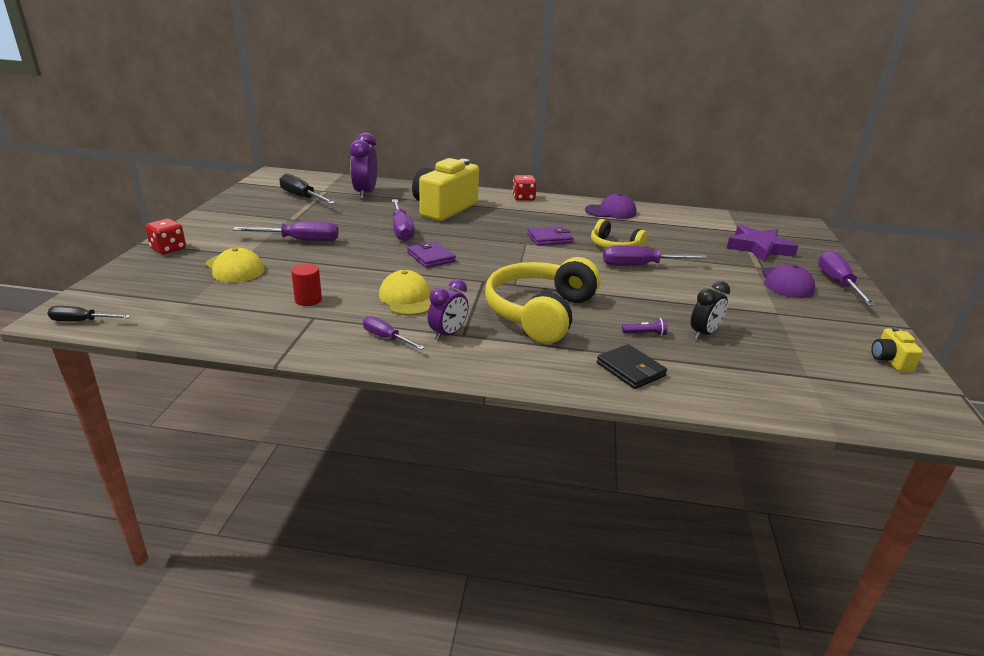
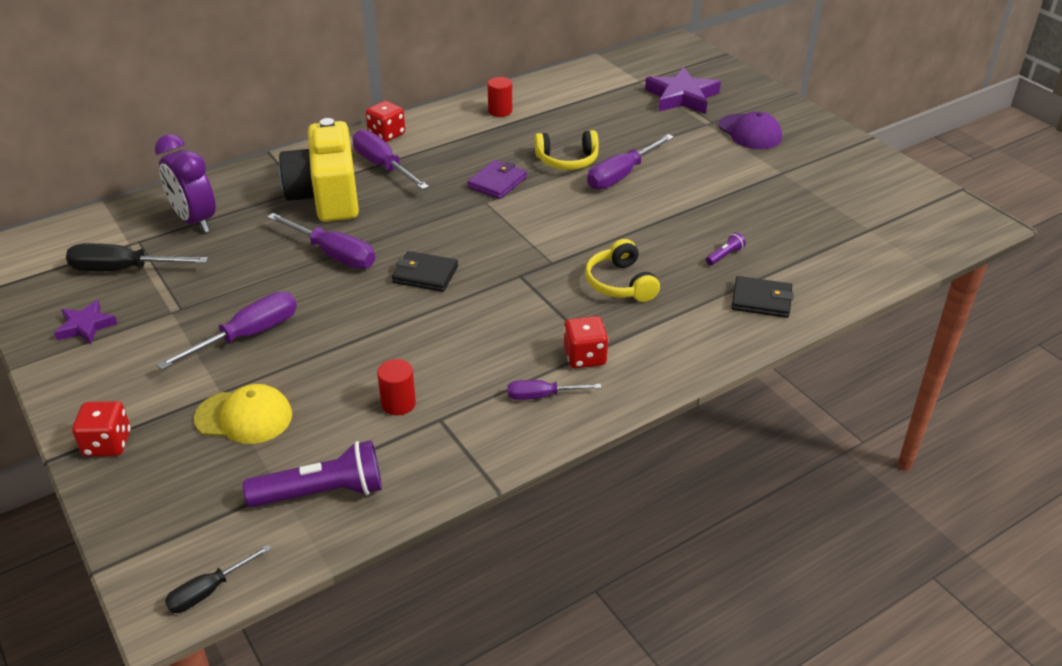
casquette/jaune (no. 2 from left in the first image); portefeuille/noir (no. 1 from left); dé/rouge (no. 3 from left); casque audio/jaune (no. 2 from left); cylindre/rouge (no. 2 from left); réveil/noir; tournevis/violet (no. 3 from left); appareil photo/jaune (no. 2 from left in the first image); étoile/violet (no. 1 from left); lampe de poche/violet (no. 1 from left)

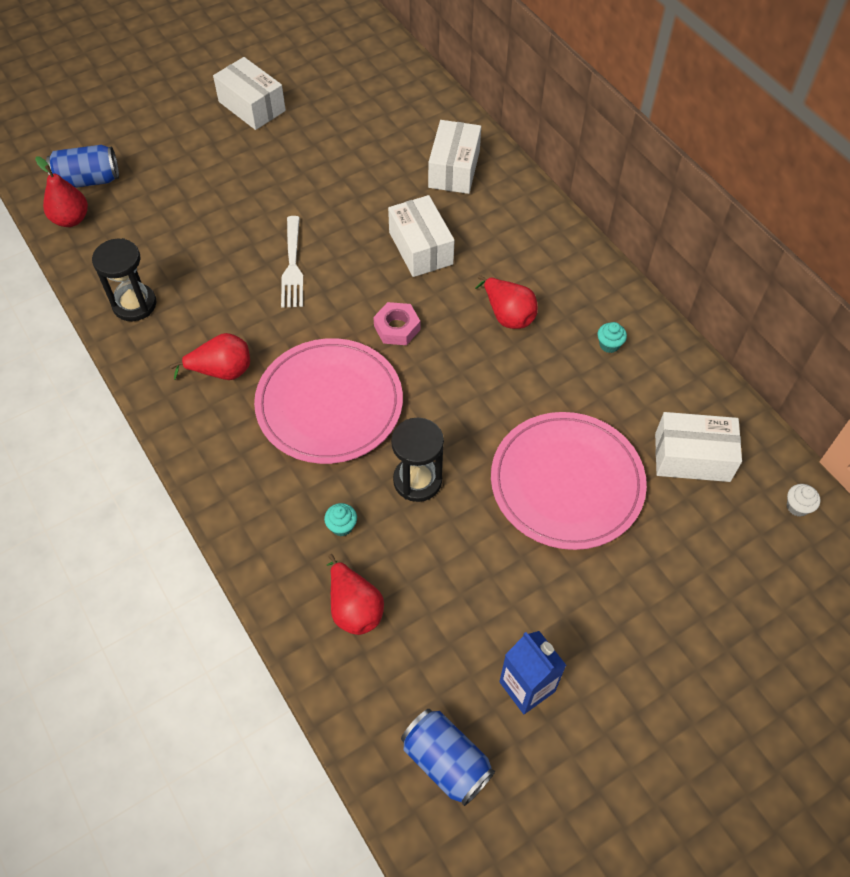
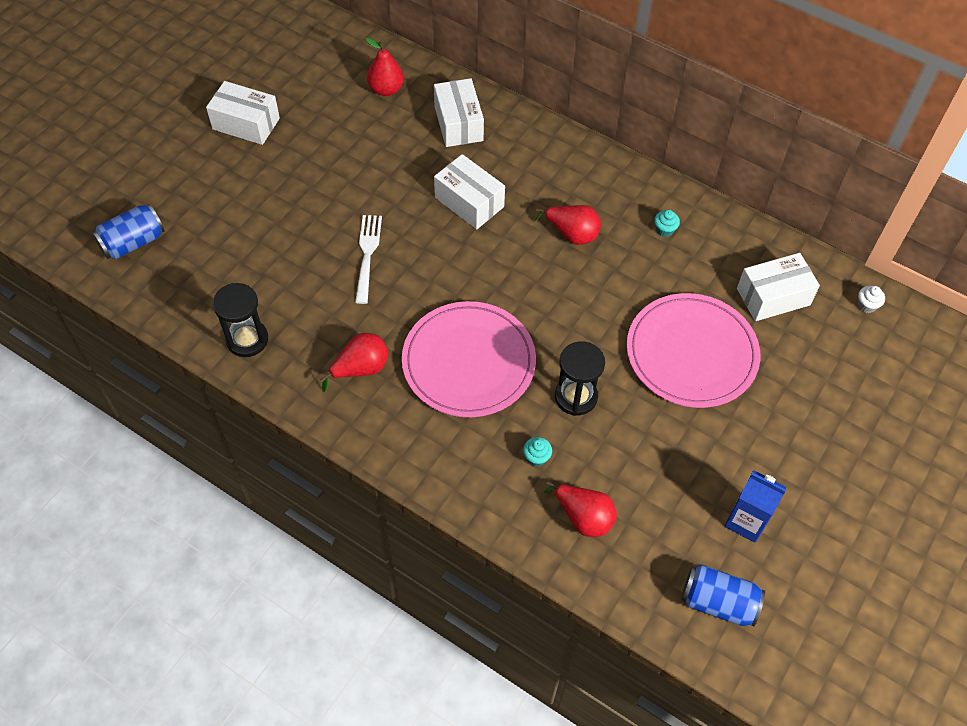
poire/rouge (no. 2 from left); fourchette/blanc; écrou/rose

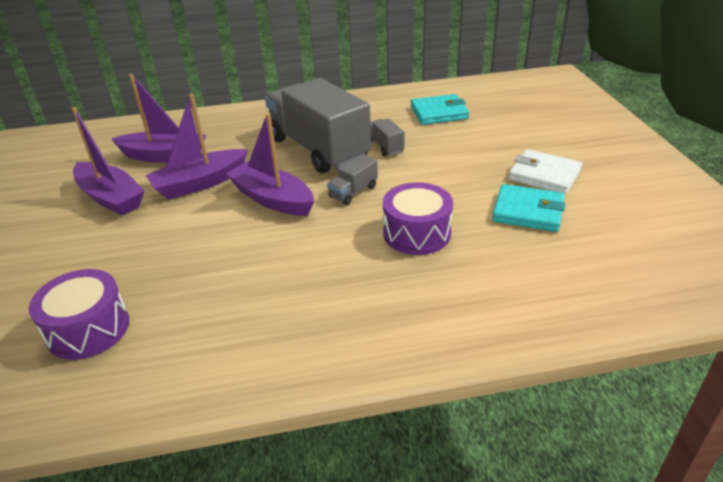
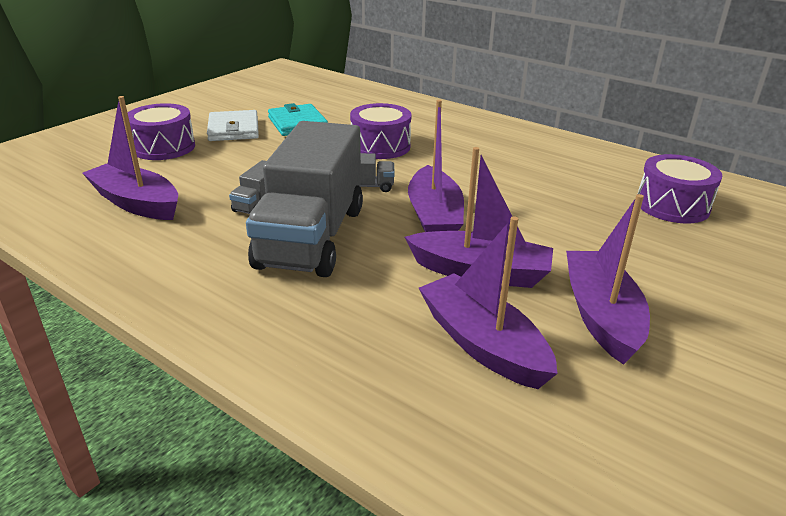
bateau/violet (no. 1 from left); tambour/violet (no. 1 from left)

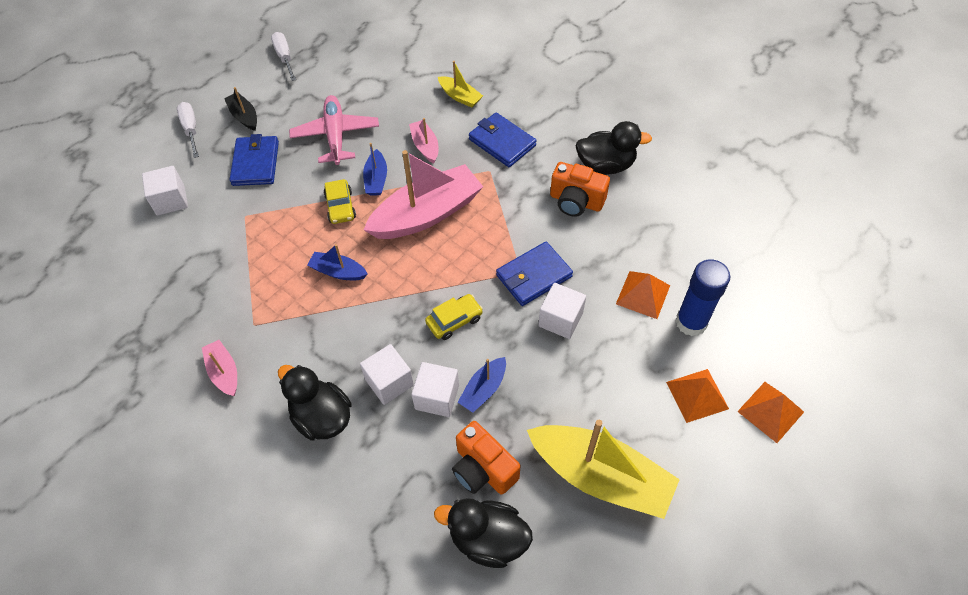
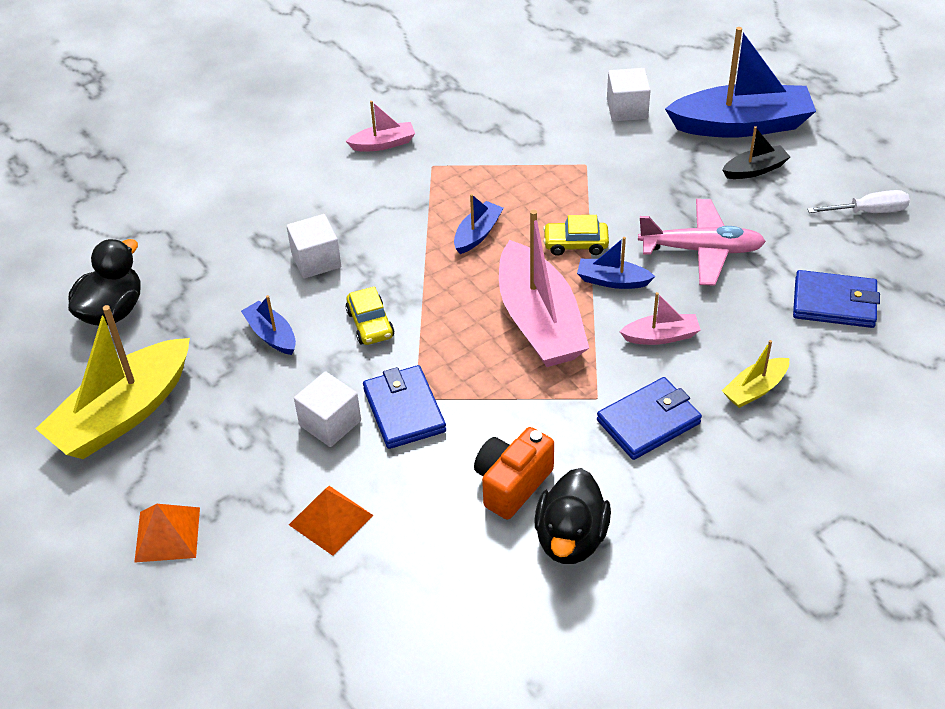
bateau/bleu (no. 4 from left); portefeuille/bleu (no. 3 from left); canard/noir (no. 1 from left in the first image); cube/blanc (no. 3 from left in the first image); appareil photo/orange (no. 1 from left in the first image); bâton de colle/bleu; pyramide/orange (no. 3 from left in the first image)

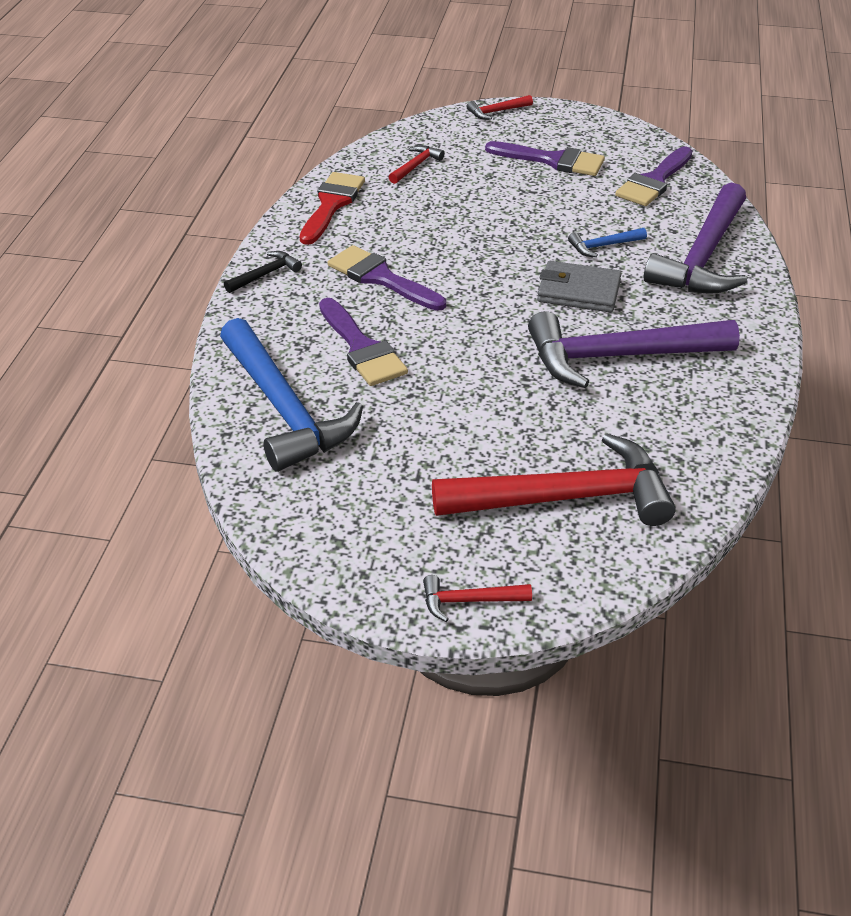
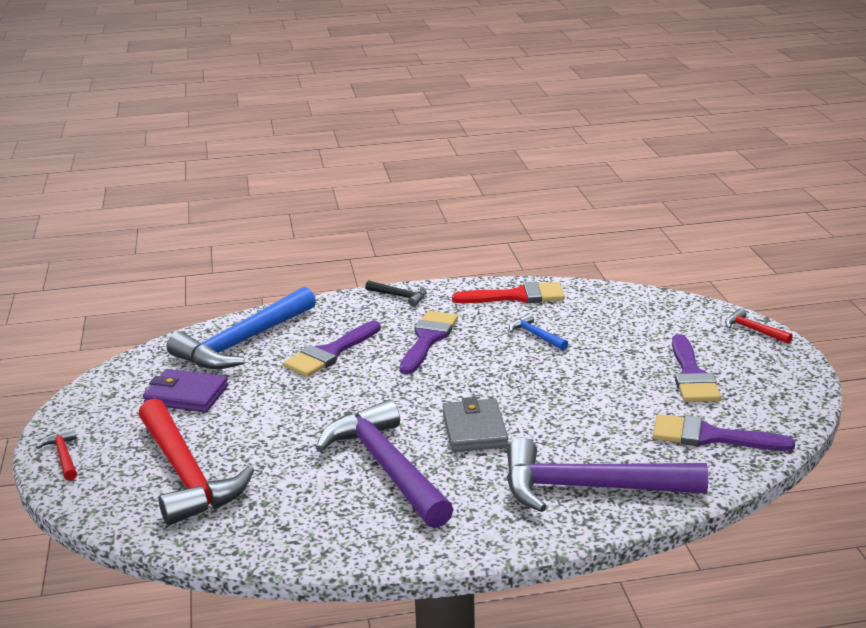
marteau/rouge (no. 1 from left in the first image); marteau/bleu (no. 2 from left); portefeuille/violet

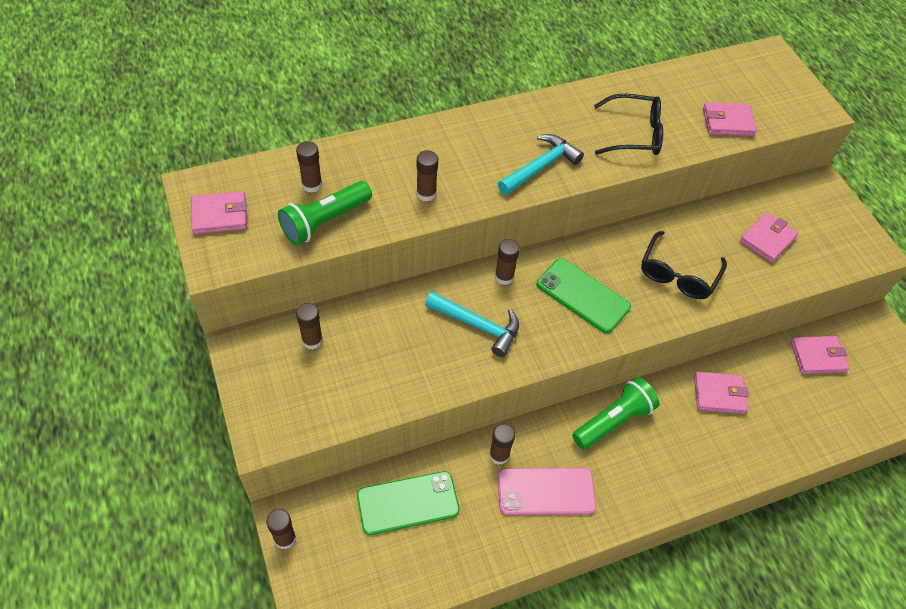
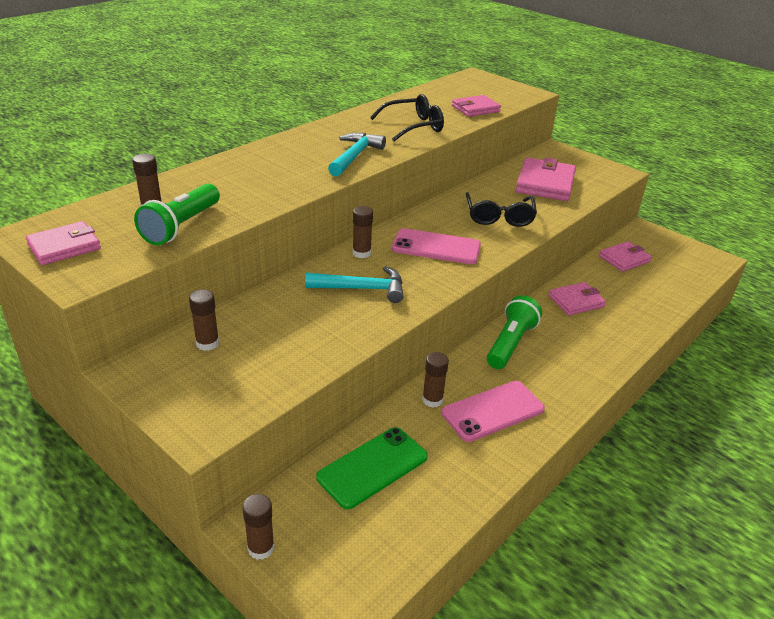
bâton de colle/marron (no. 4 from left in the first image); téléphone/rose (no. 1 from left); portefeuille/rose (no. 3 from left)

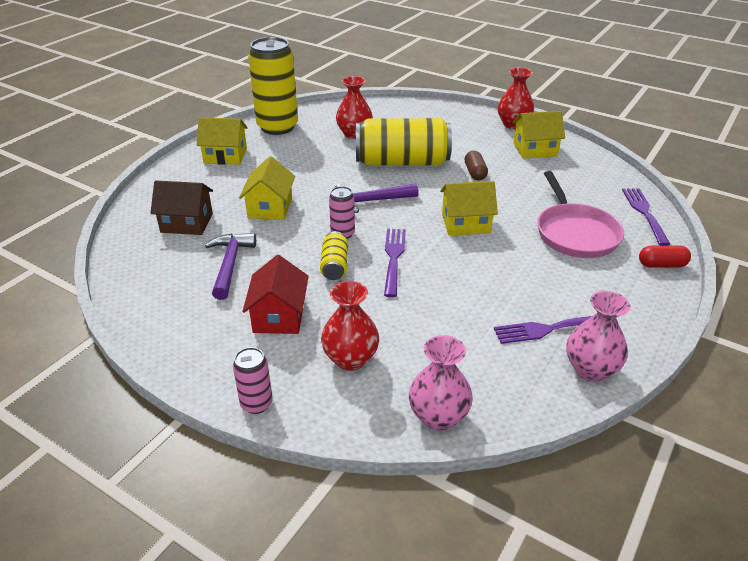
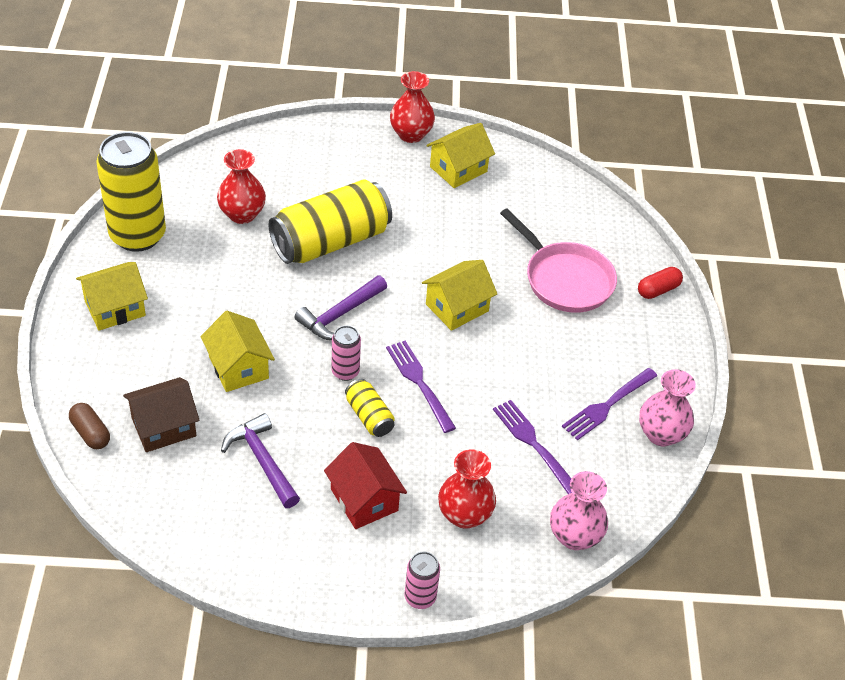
gélule/marron; fourchette/violet (no. 2 from left)

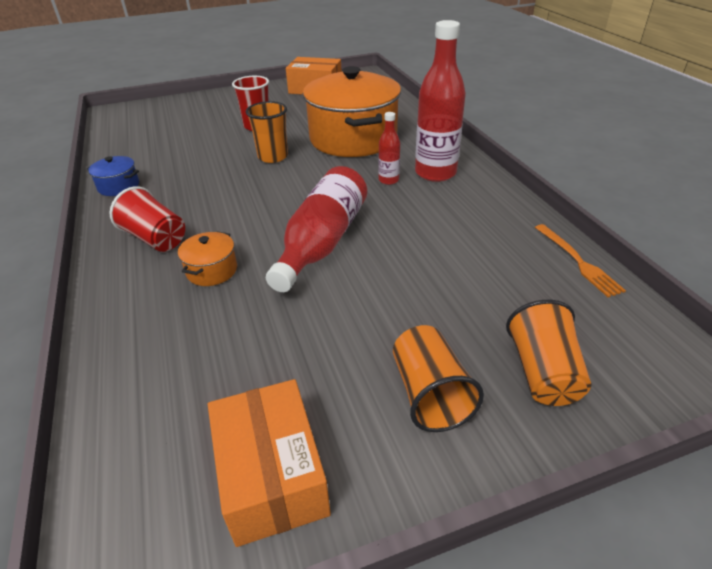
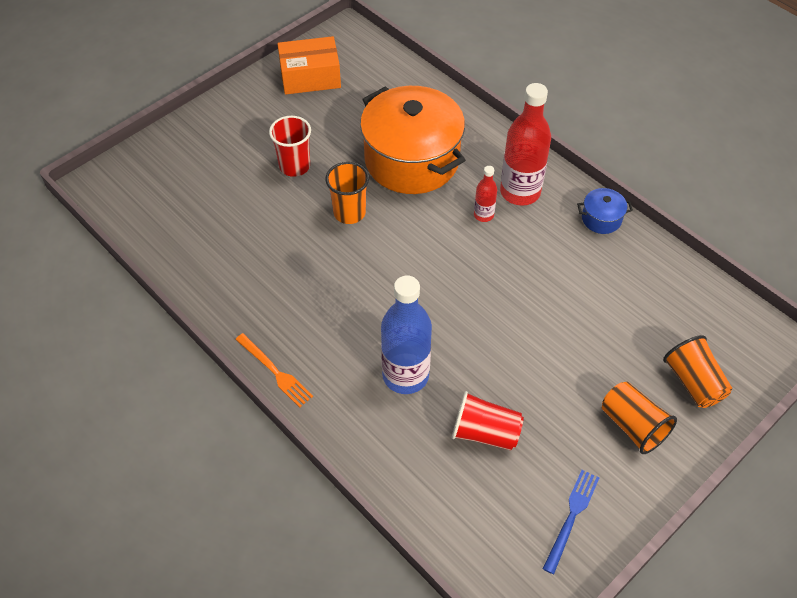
marmite/bleu; gobelet/rouge (no. 2 from left); bouteille/bleu; fourchette/bleu; bouteille/rouge (no. 1 from left in the first image); fourchette/orange

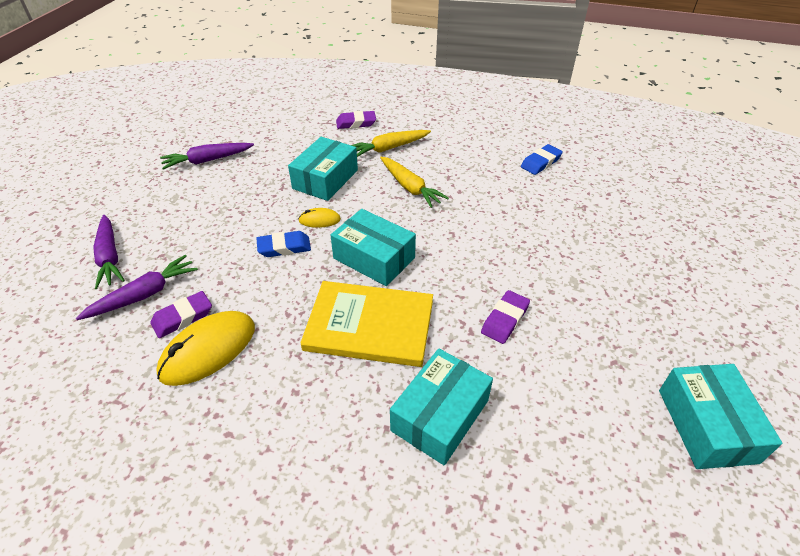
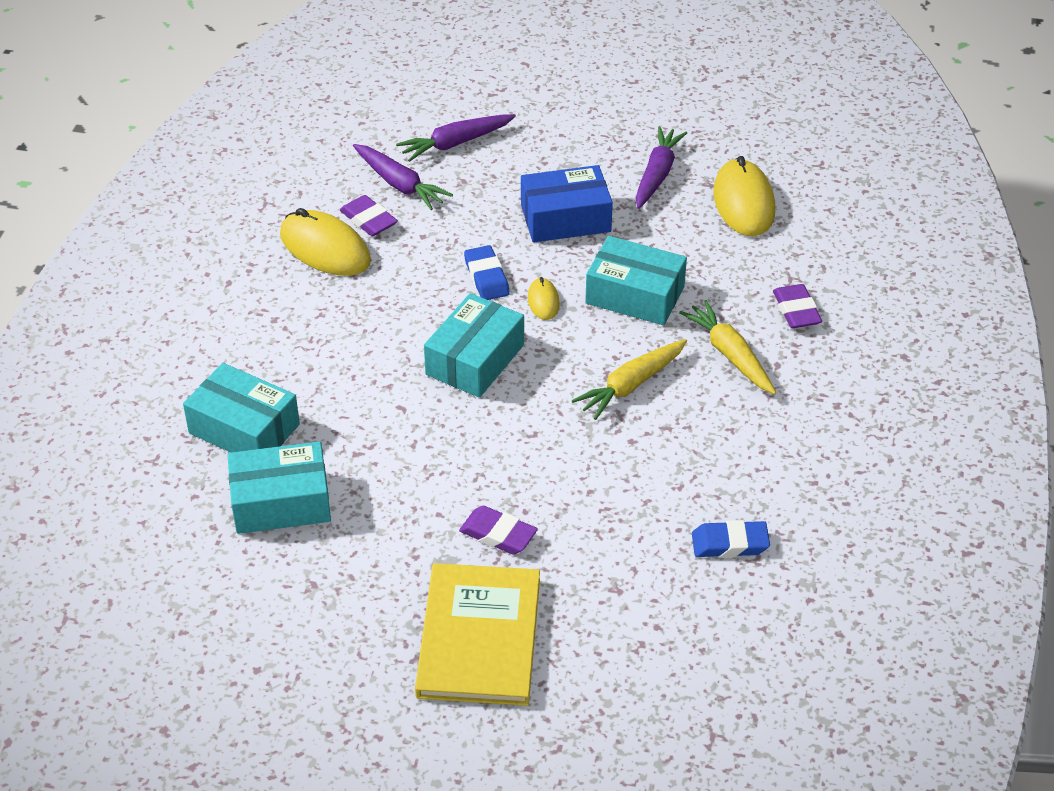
carotte/violet (no. 3 from left); livre/jaune; gomme/violet (no. 2 from left); gomme/bleu (no. 2 from left); boîte/turquoise (no. 2 from left); boîte/bleu; souris/jaune (no. 3 from left)

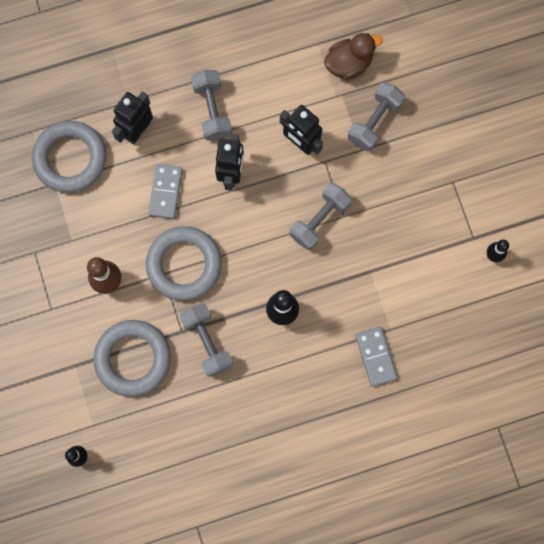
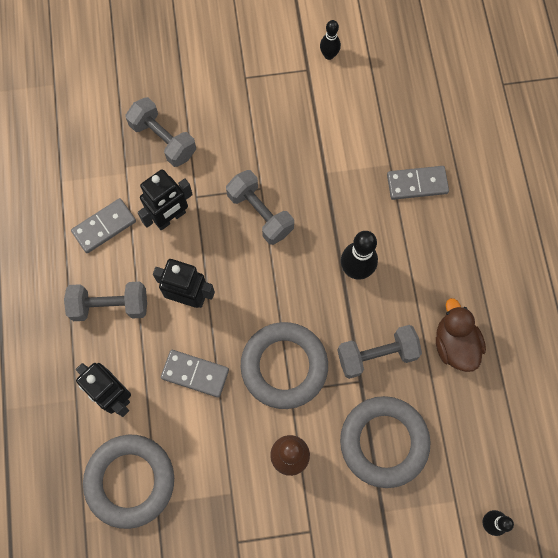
canard/marron; domino/gris (no. 1 from left)

